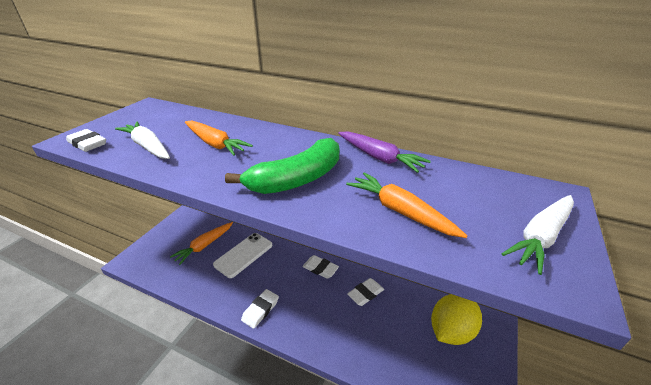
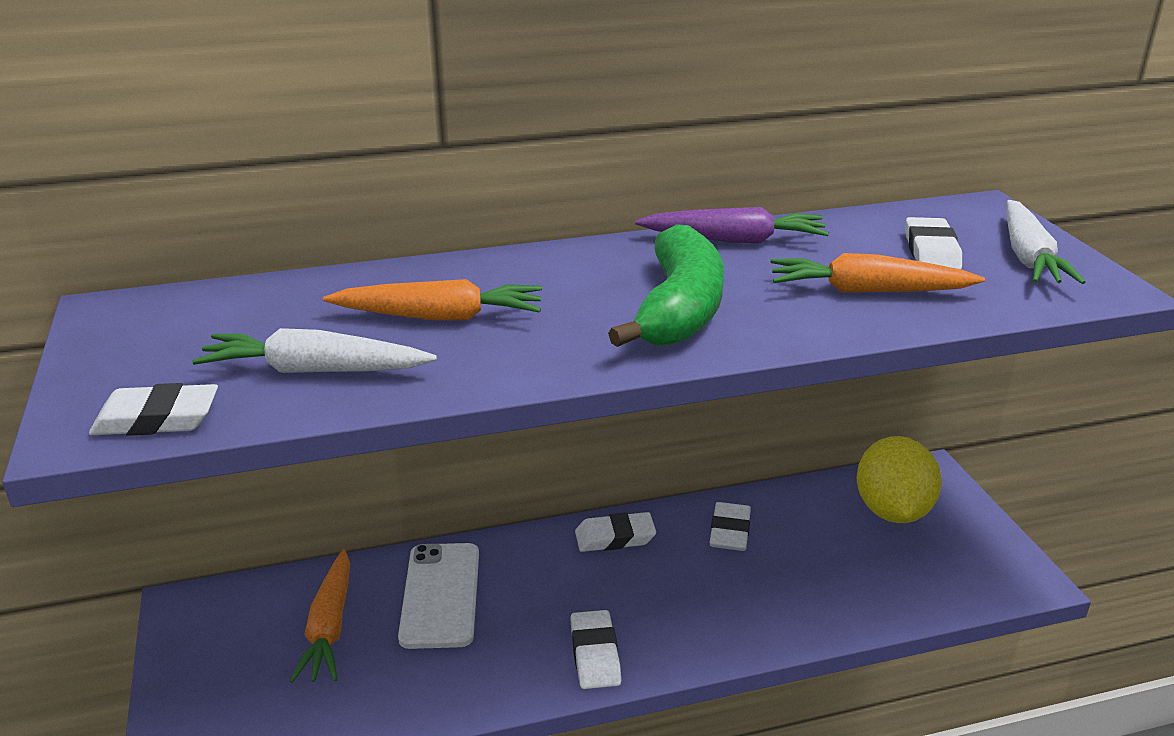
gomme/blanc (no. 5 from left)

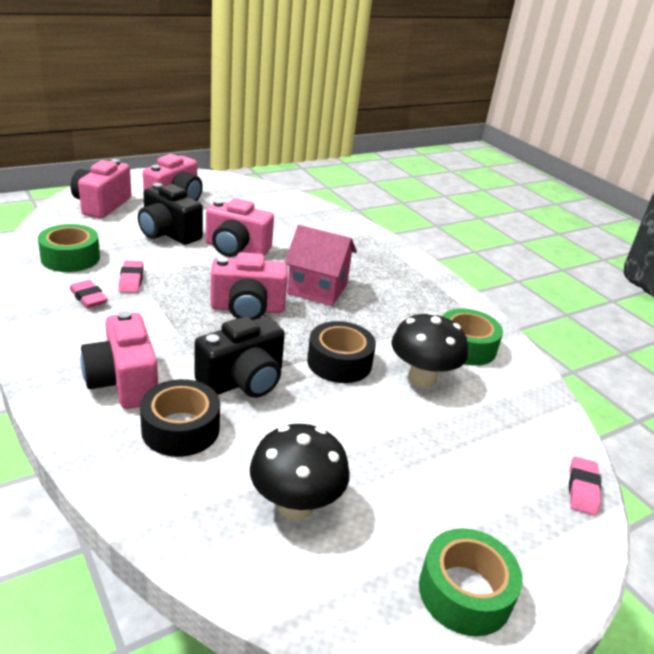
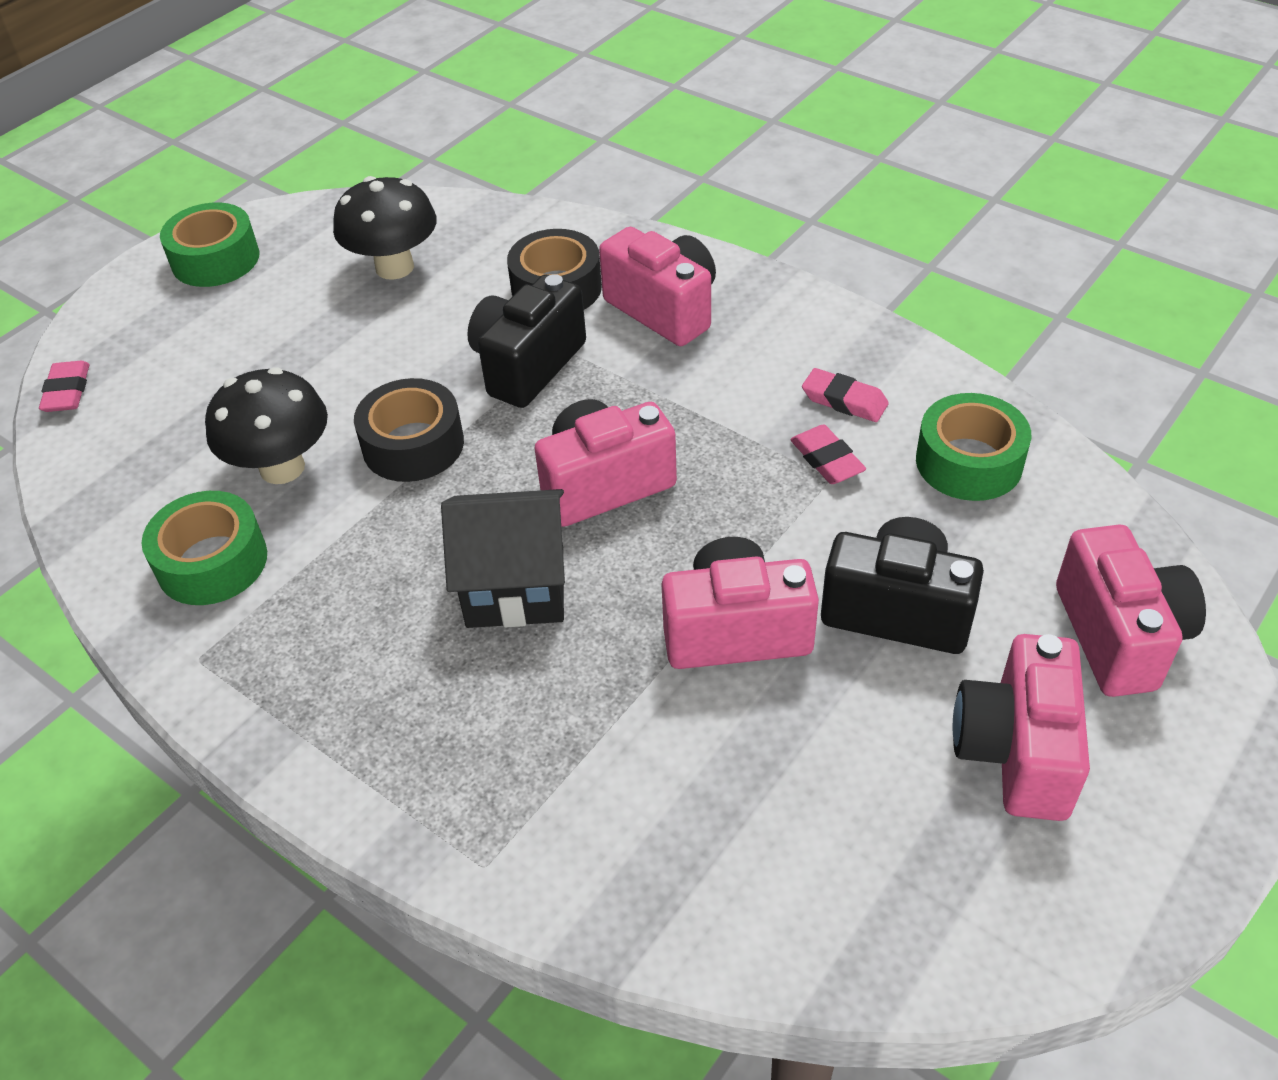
maison/noir

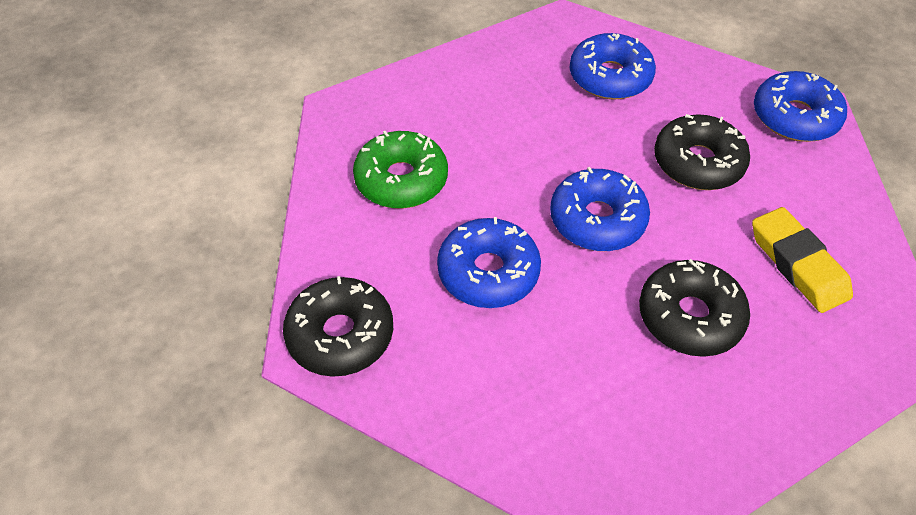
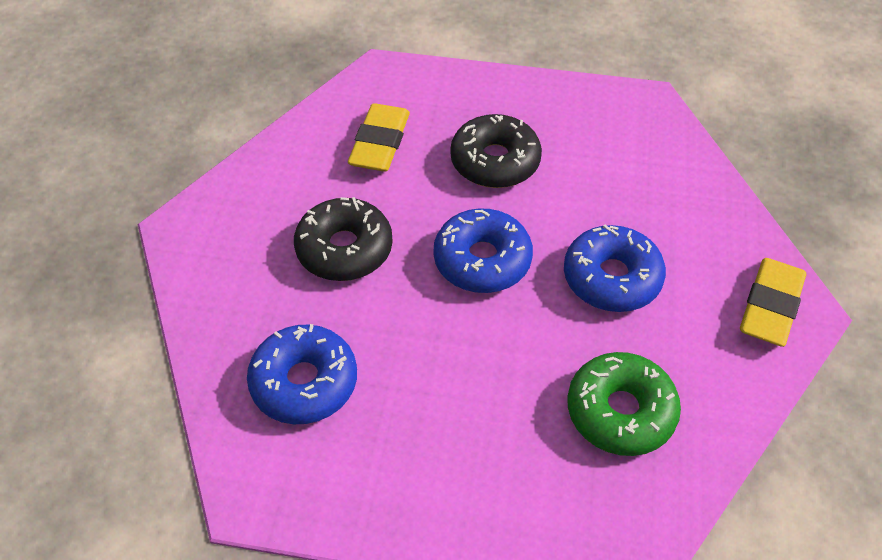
gomme/jaune (no. 2 from left); beignet/bleu (no. 4 from left in the first image)

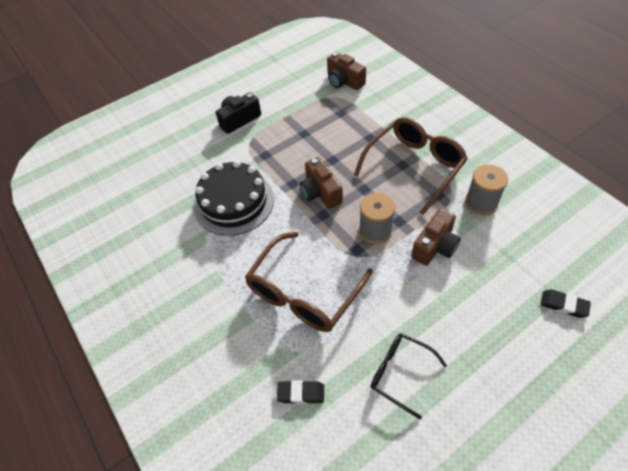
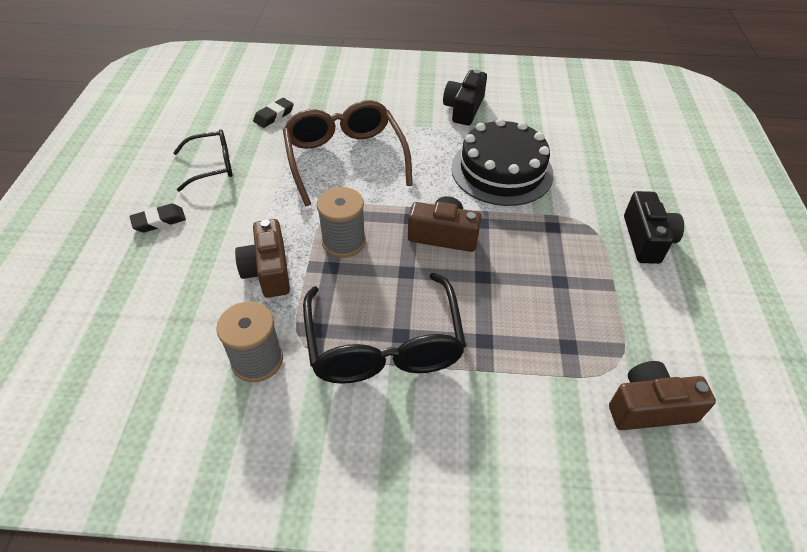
lunettes/noir (no. 2 from left); gomme/noir (no. 1 from left); appareil photo/noir (no. 1 from left)

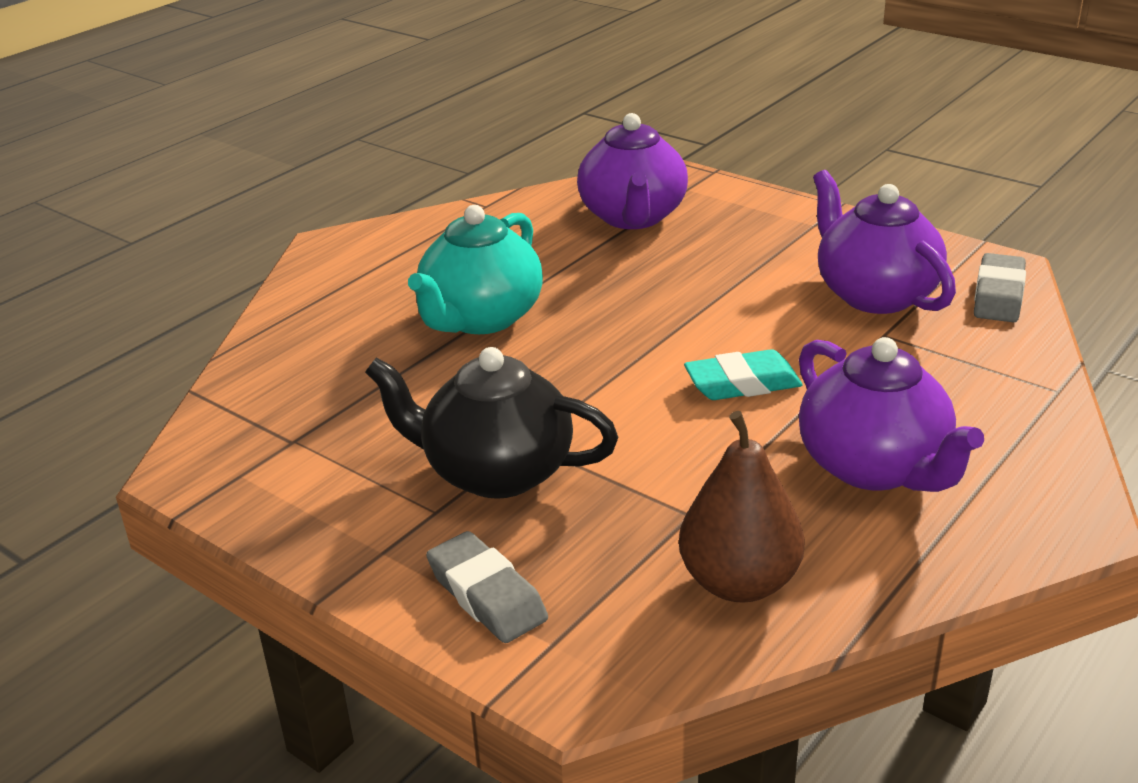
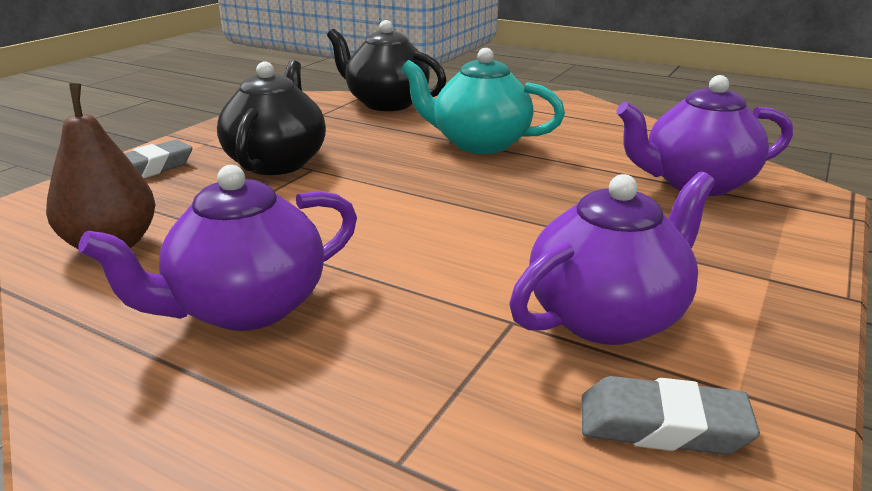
gomme/turquoise; théière/noir (no. 2 from left)

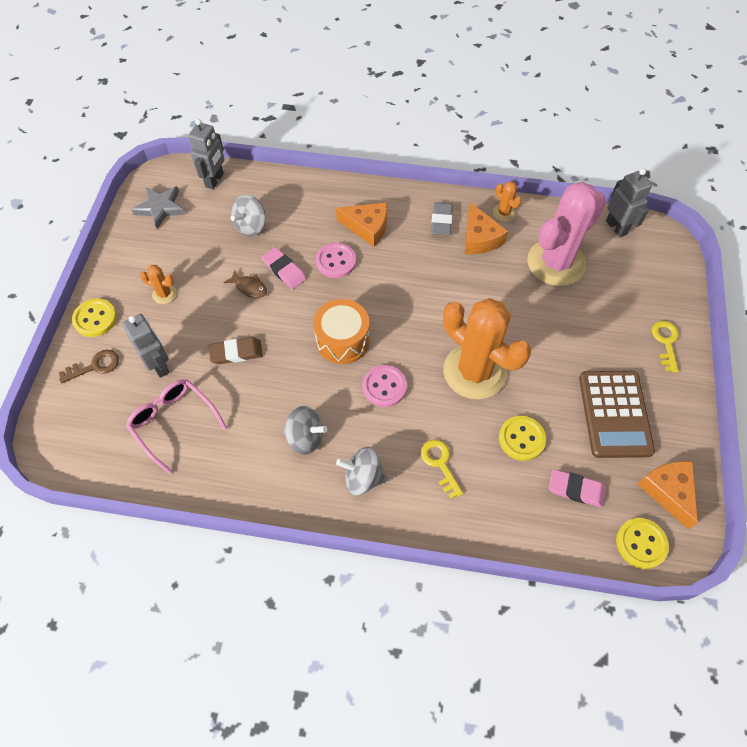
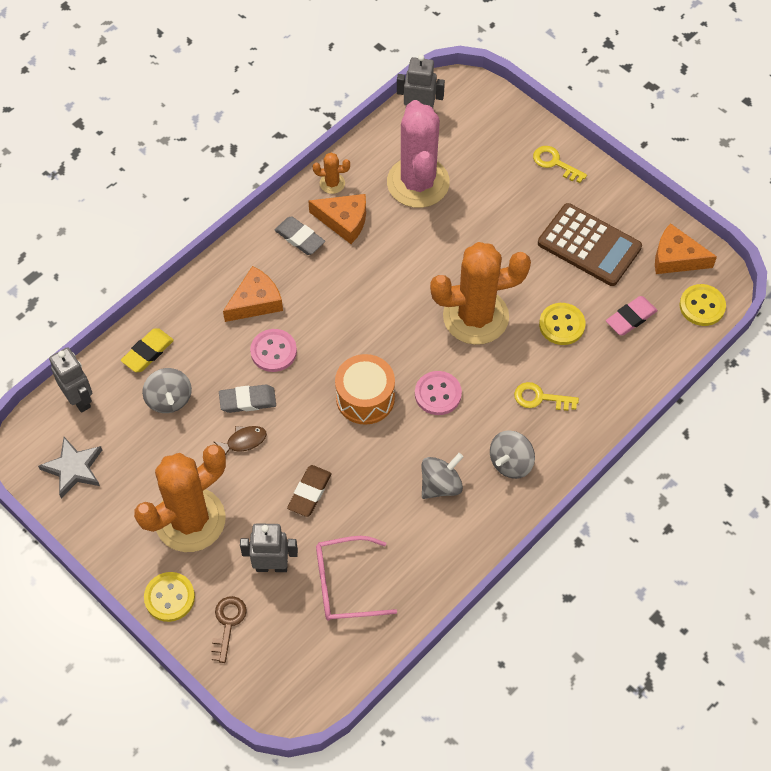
cactus/orange (no. 1 from left); gomme/gris (no. 1 from left); gomme/jaune

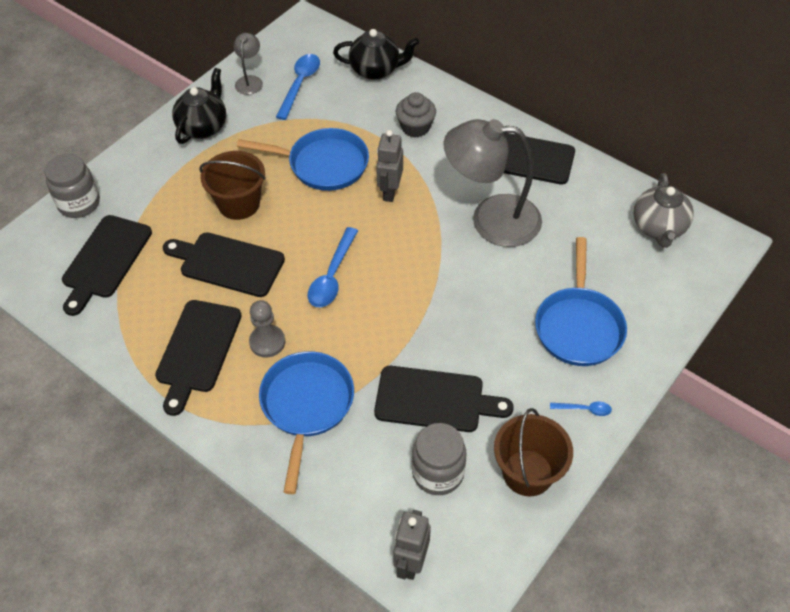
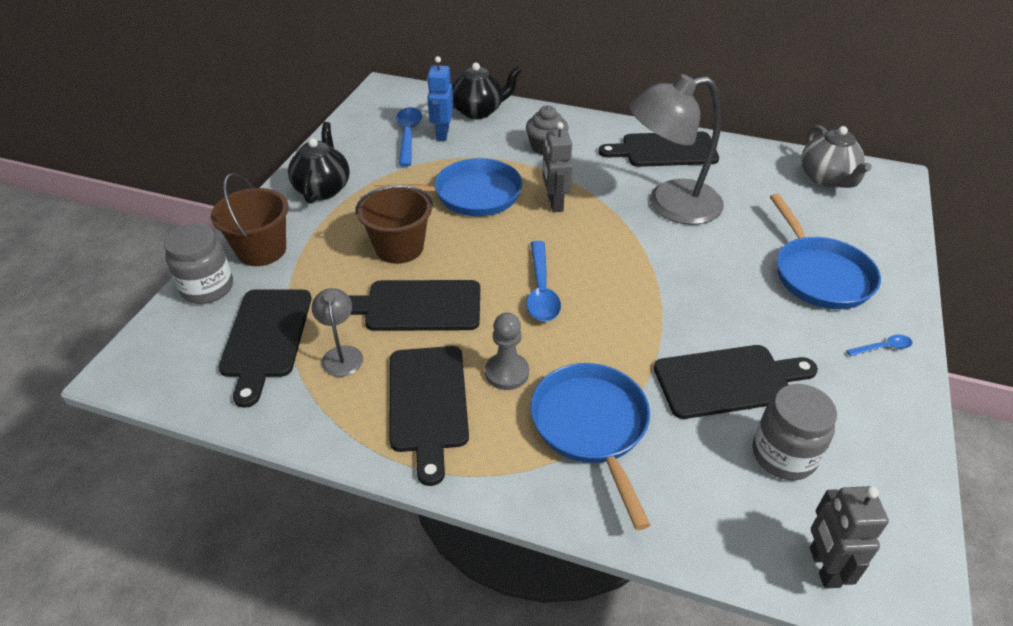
lampe/gris (no. 1 from left); seau/marron (no. 1 from left); robot/bleu

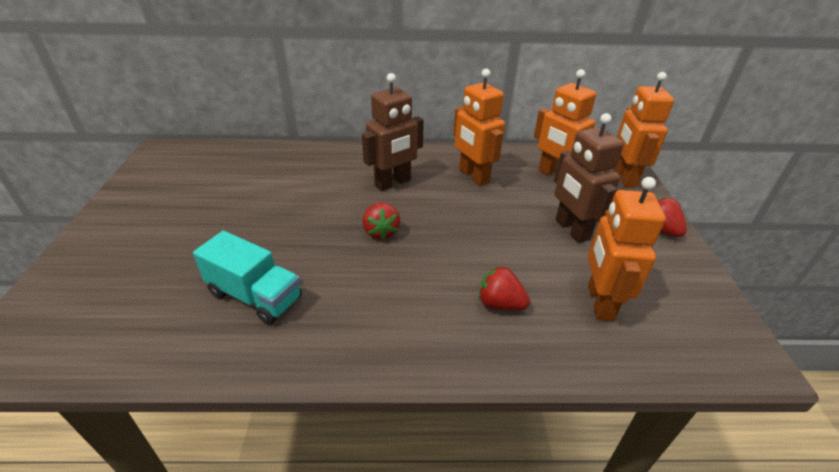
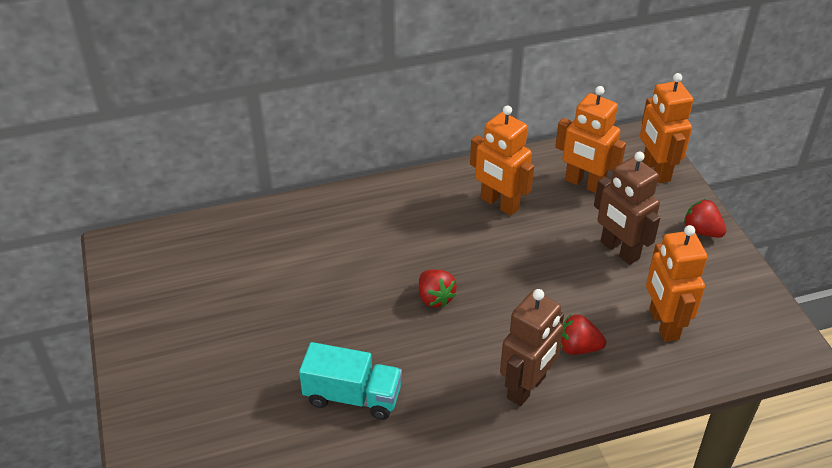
robot/marron (no. 1 from left)

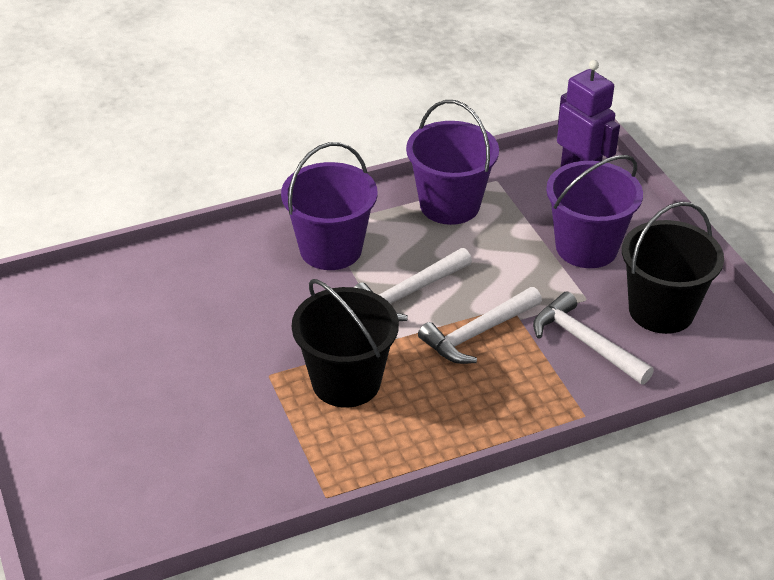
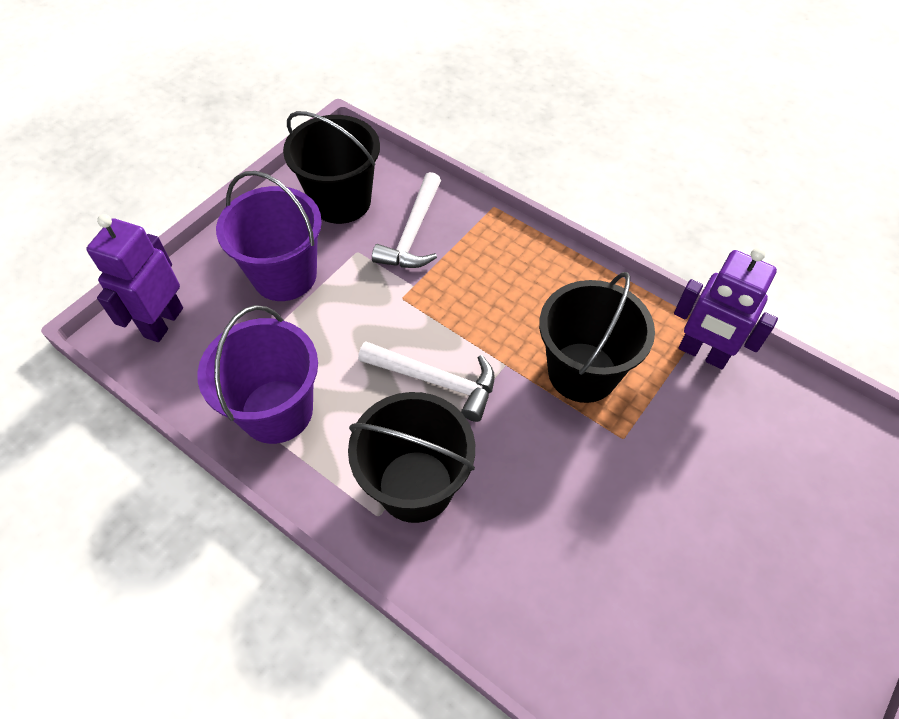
seau/noir (no. 2 from left); marteau/blanc (no. 2 from left in the first image); robot/violet (no. 2 from left)

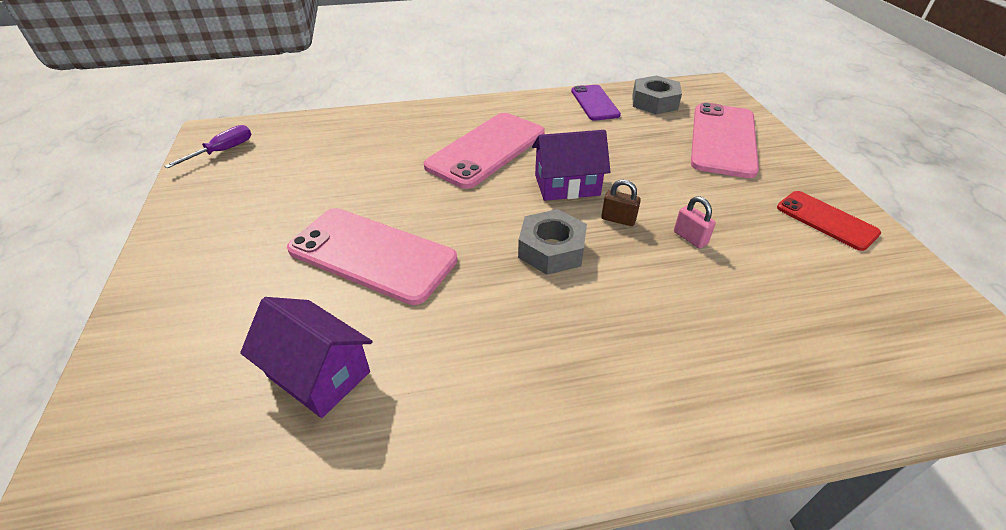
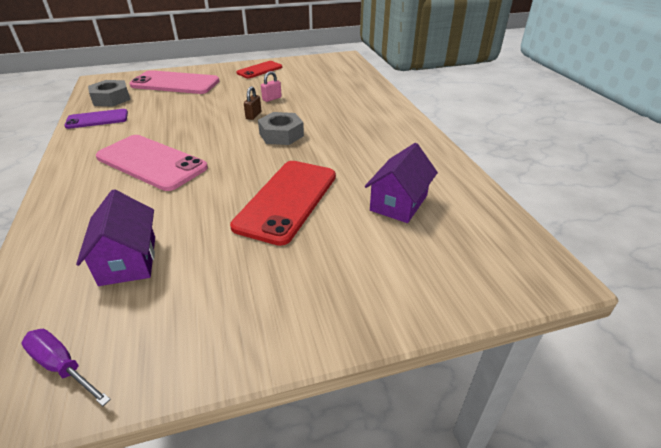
téléphone/rouge (no. 2 from left); maison/violet (no. 1 from left)

